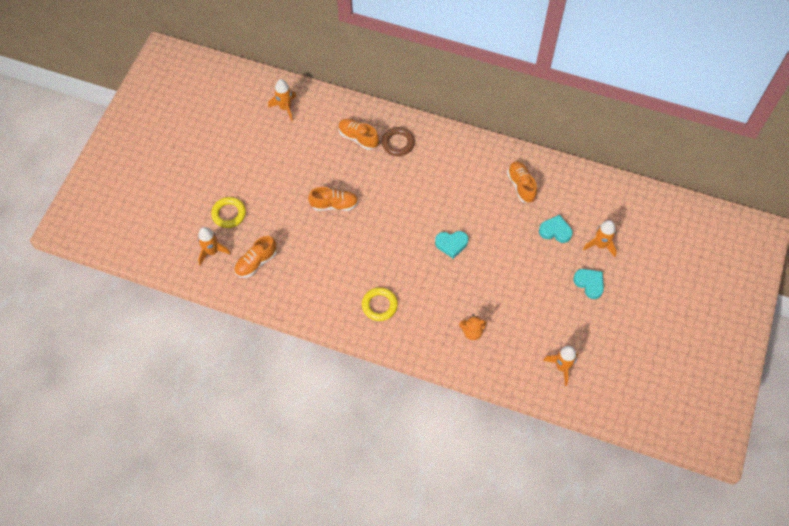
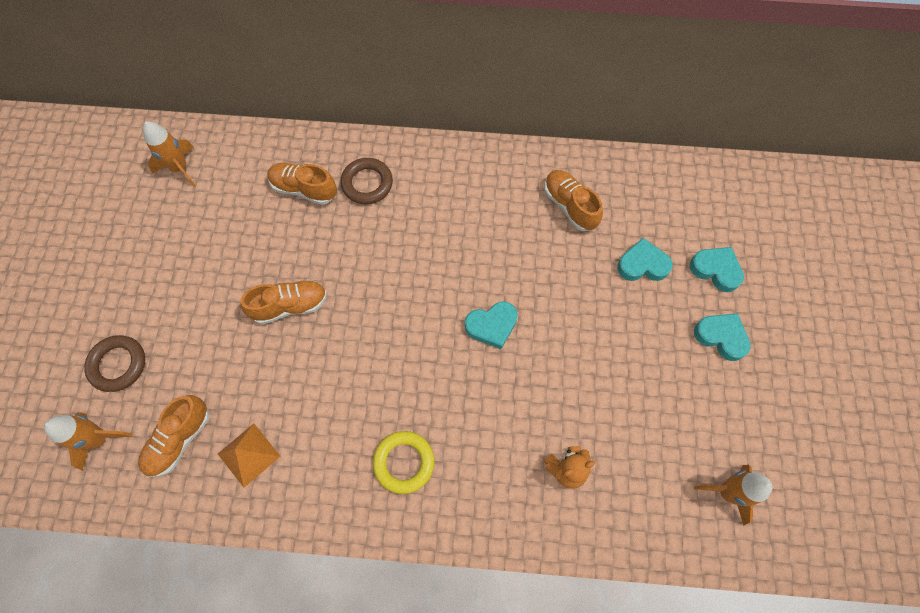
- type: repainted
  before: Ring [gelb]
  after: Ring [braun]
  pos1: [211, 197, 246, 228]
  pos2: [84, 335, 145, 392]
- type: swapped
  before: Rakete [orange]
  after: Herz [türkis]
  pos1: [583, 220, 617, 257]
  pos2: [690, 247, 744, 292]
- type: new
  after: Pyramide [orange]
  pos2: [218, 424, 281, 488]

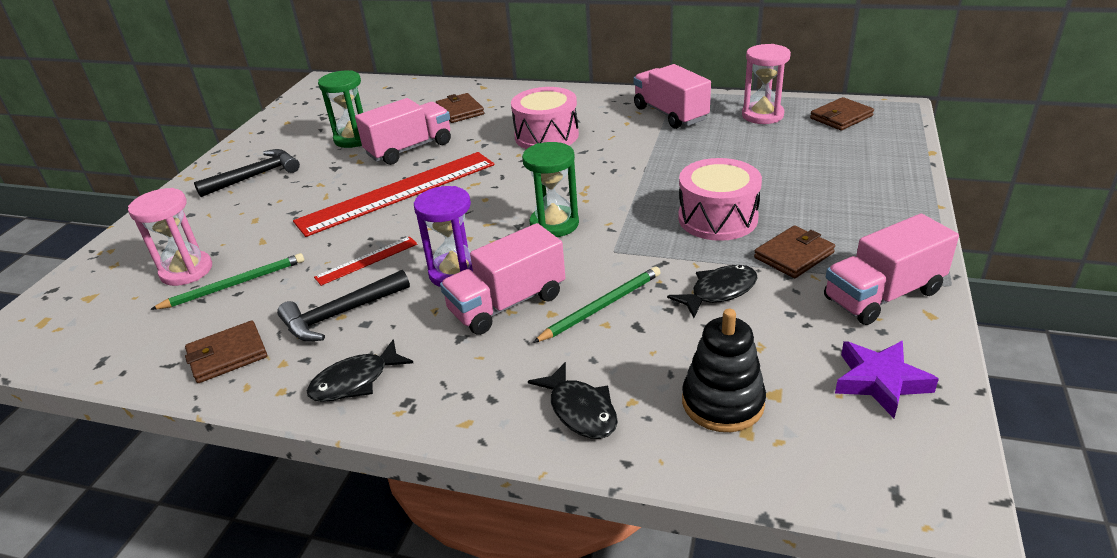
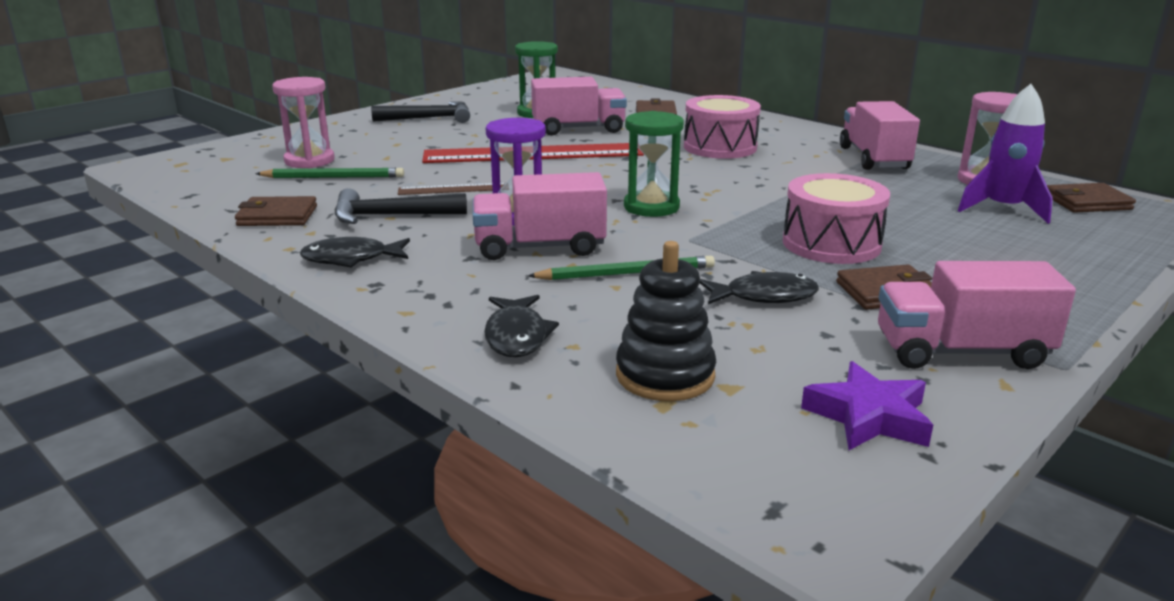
- type: repainted
  before: Lineal [rot]
  after: Lineal [braun]
  pos1: [314, 237, 418, 286]
  pos2: [398, 183, 506, 195]
- type: new
  after: Rakete [lila]
  pos2: [958, 84, 1053, 224]

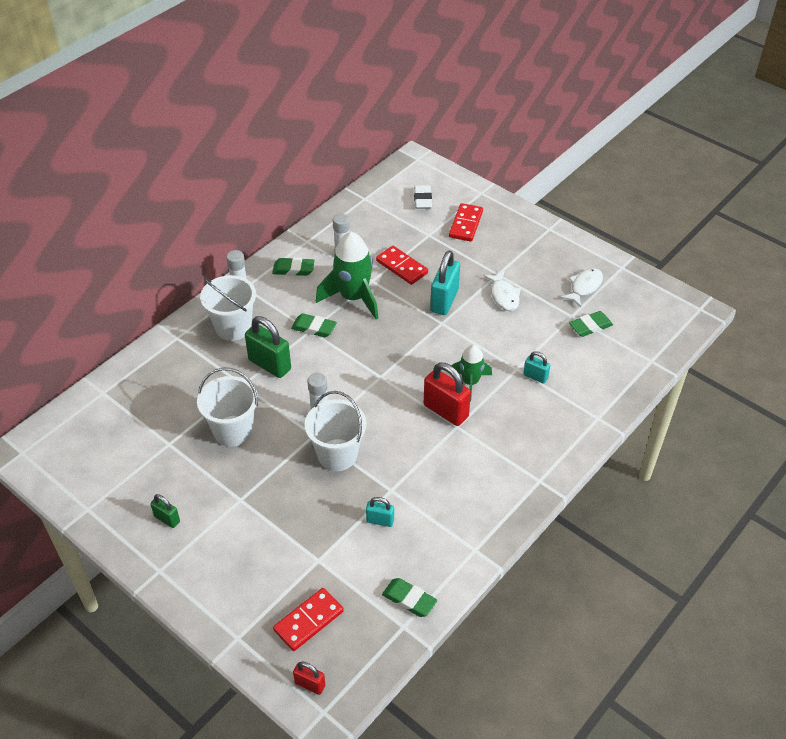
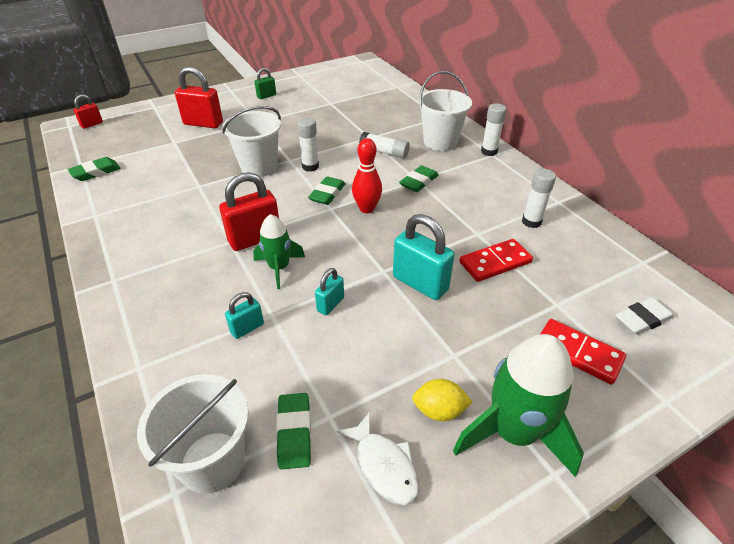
- type: rotated
  before: Radiergummi [weiß]
  pos1: [414, 185, 432, 209]
  pos2: [615, 298, 674, 335]
  turn: -45
- type: shifted
  before: Rakete [grün]
  pos1: [316, 232, 378, 320]
  pos2: [453, 334, 584, 477]
- type: shifted
  before: Radiergummi [grün]
  pos1: [272, 257, 315, 276]
  pos2: [308, 177, 345, 205]
- type: gone
  before: Fisch [weiß]
  pos1: [484, 271, 521, 311]
- type: swapped
  before: Vorhängeschloss [grün]
  after: Klebestift [weiß]
  pos1: [245, 316, 291, 378]
  pos2: [359, 132, 410, 159]
- type: shifted
  before: Eimer [weiß]
  pos1: [197, 368, 258, 447]
  pos2: [137, 374, 248, 494]
- type: shifted
  before: Vorhängeschloss [türkis]
  pos1: [366, 497, 394, 527]
  pos2: [315, 268, 344, 315]
- type: gone
  before: Dominostein [rot]
  pos1: [273, 588, 344, 651]
- type: new
  after: Vorhängeschloss [rot]
  pos2: [175, 66, 223, 128]
- type: new
  after: Bowlingkegel [rot]
  pos2: [352, 138, 382, 213]
- type: new
  after: Zitrone [gelb]
  pos2: [412, 379, 472, 421]

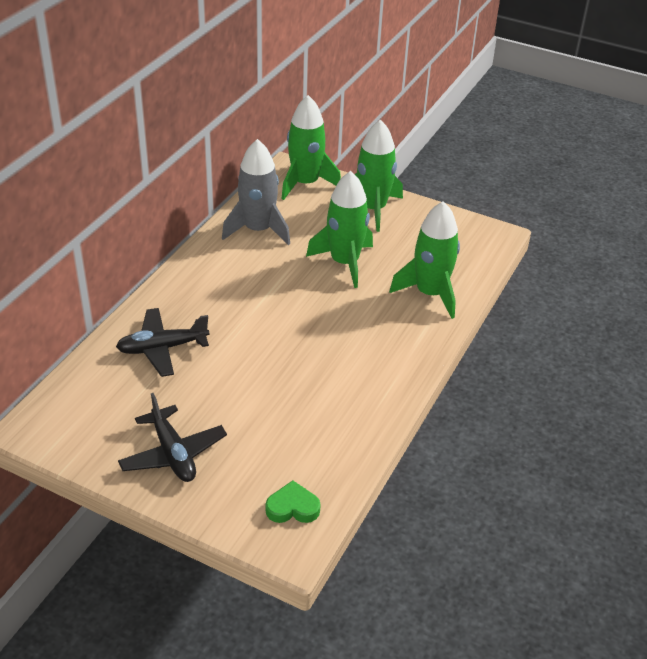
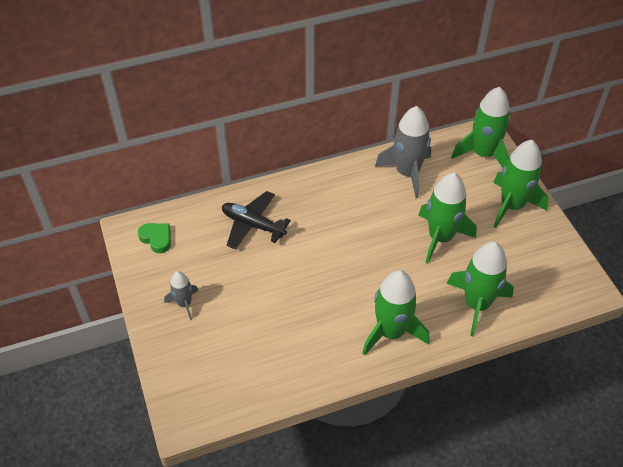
- type: swapped
  before: Flugzeug [schwarz]
  after: Rakete [grau]
  pos1: [118, 393, 227, 482]
  pos2: [164, 271, 198, 320]
- type: shifted
  before: Herz [grün]
  pos1: [266, 481, 321, 523]
  pos2: [138, 223, 171, 253]
- type: new
  after: Rakete [grün]
  pos2: [362, 270, 429, 356]

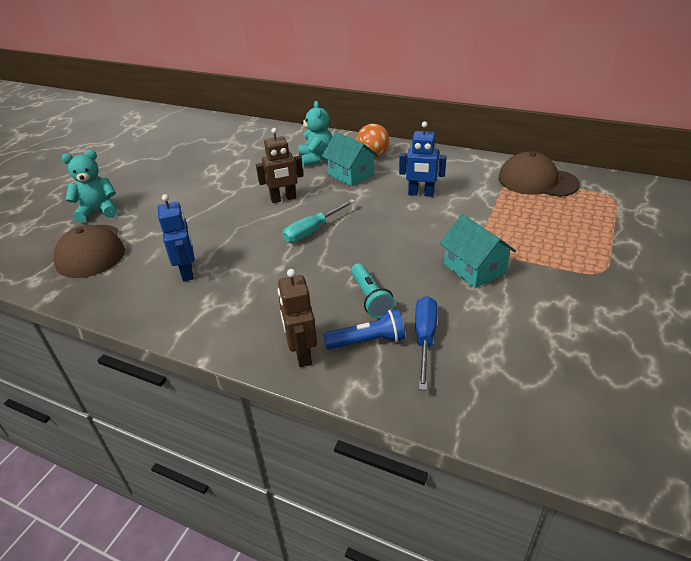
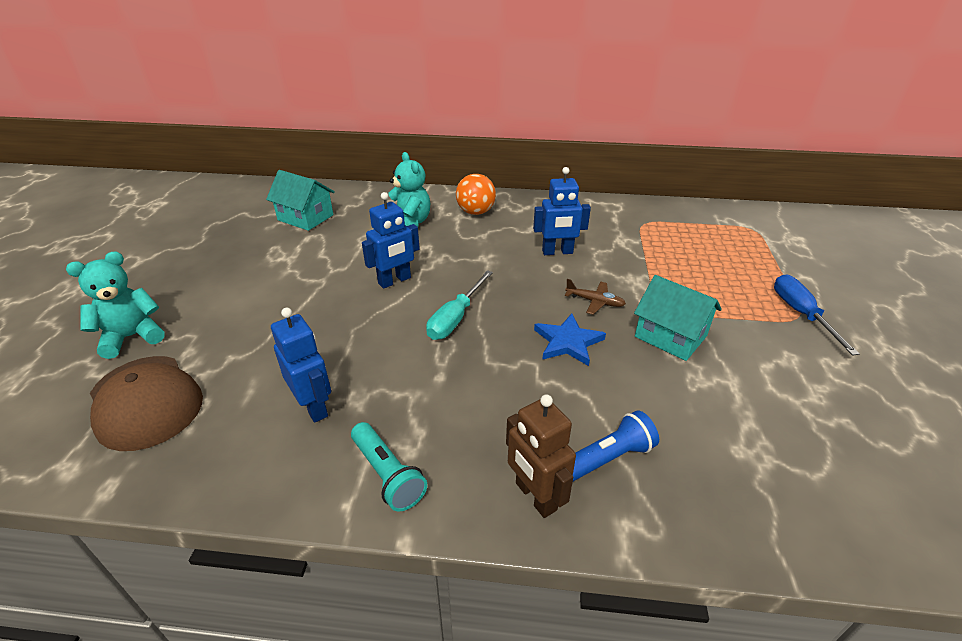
- type: repainted
  before: Roboter [braun]
  after: Roboter [blau]
  pos1: [256, 128, 303, 203]
  pos2: [362, 192, 420, 289]
- type: shifted
  before: Haus [türkis]
  pos1: [322, 132, 379, 186]
  pos2: [266, 170, 335, 231]
- type: gone
  before: Kappe [braun]
  pos1: [498, 151, 580, 197]
- type: shifted
  before: Taschenlampe [türkis]
  pos1: [351, 263, 395, 318]
  pos2: [351, 422, 427, 512]
- type: shifted
  before: Schraubenzieher [blau]
  pos1: [415, 296, 438, 390]
  pos2: [774, 274, 860, 356]
- type: new
  after: Flugzeug [braun]
  pos2: [565, 279, 626, 315]
- type: new
  after: Stern [blau]
  pos2: [534, 313, 606, 366]

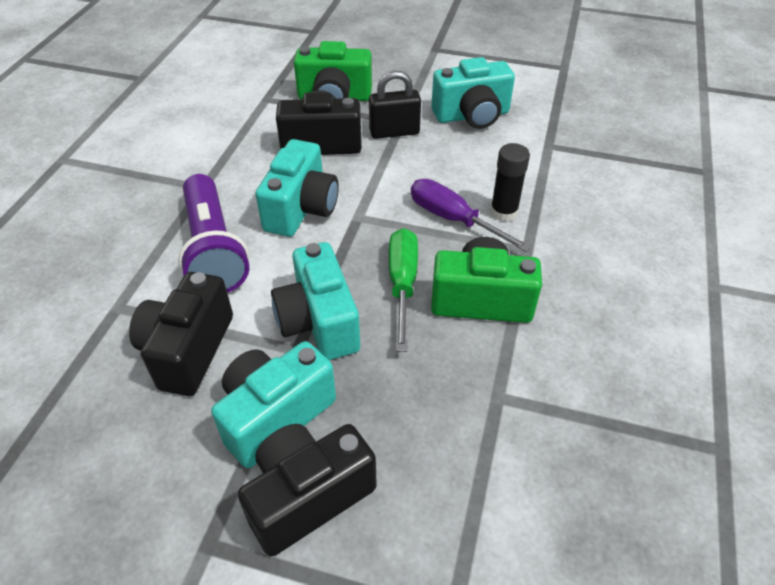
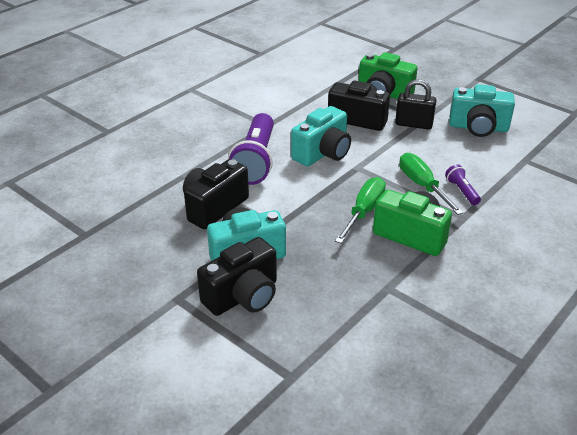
- type: swapped
  before: Klebestift [schwarz]
  after: Taschenlampe [lila]
  pos1: [490, 143, 530, 222]
  pos2: [445, 164, 481, 205]
- type: repainted
  before: Schraubenzieher [lila]
  after: Schraubenzieher [grün]
  pos1: [411, 179, 531, 252]
  pos2: [399, 153, 463, 215]
- type: gone
  before: Kamera [türkis]
  pos1: [271, 242, 360, 360]
- type: rotated
  before: Kamera [schwarz]
  pos1: [238, 424, 377, 557]
  pos2: [197, 237, 277, 316]
  turn: 150

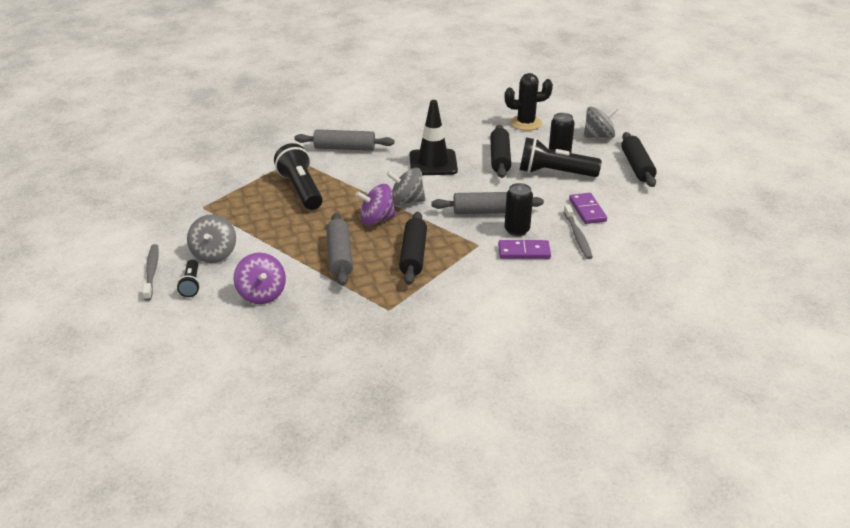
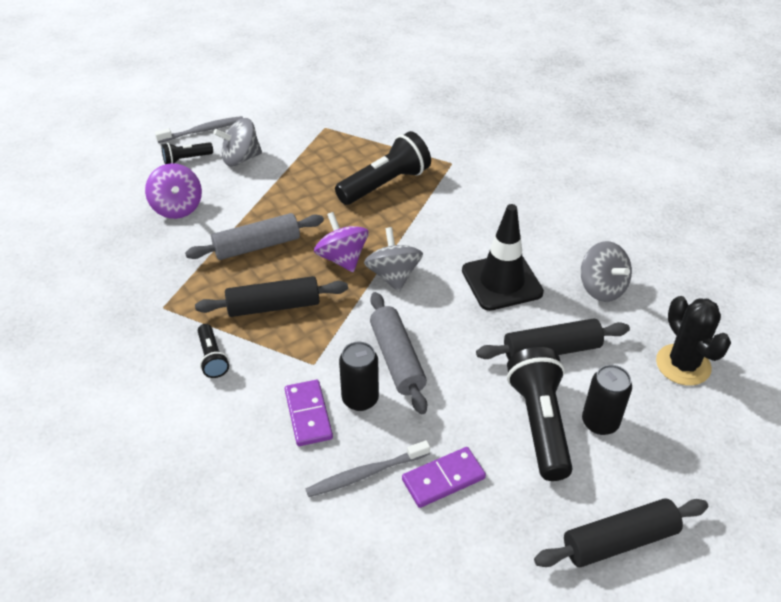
- type: shifted
  before: Kreisel [grau]
  pos1: [584, 107, 619, 138]
  pos2: [581, 241, 632, 302]
- type: gone
  before: Nudelholz [grau]
  pos1: [294, 129, 394, 151]
- type: rotated
  before: Kreisel [lila]
  pos1: [234, 253, 286, 304]
  pos2: [145, 163, 202, 219]
  turn: -75
- type: new
  after: Taschenlampe [schwarz]
  pos2: [198, 324, 229, 378]

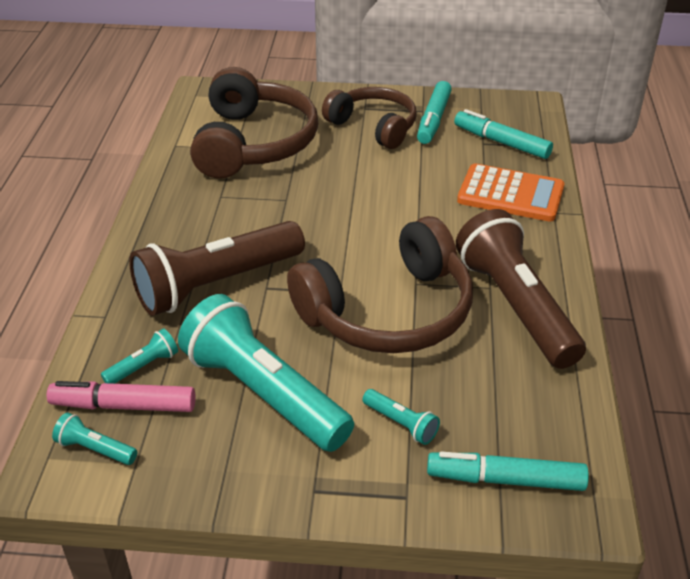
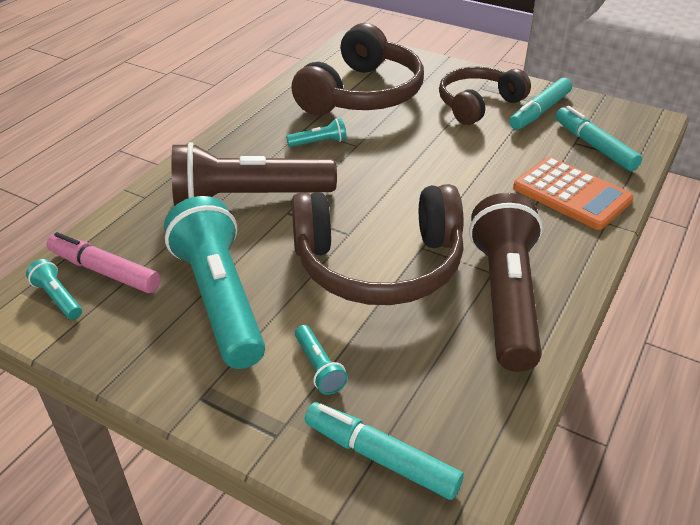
- type: rotated
  before: Kopfhörer [braun]
  pos1: [322, 87, 416, 149]
  pos2: [439, 67, 531, 125]
  turn: -105
- type: shifted
  before: Taschenlampe [türkis]
  pos1: [101, 328, 178, 384]
  pos2: [286, 118, 347, 147]

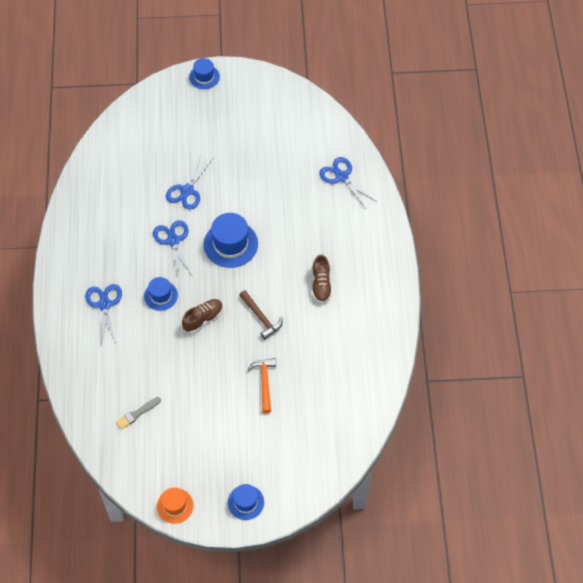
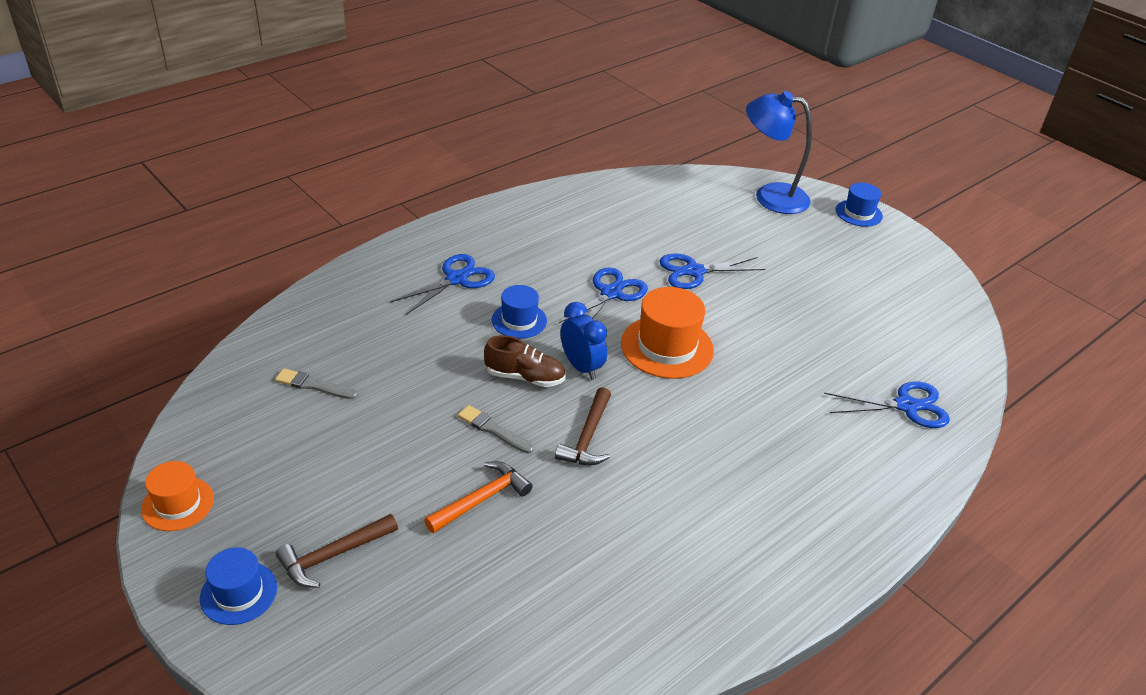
- type: rotated
  before: Schere [blau]
  pos1: [319, 157, 376, 208]
  pos2: [824, 381, 950, 428]
  turn: 75
- type: repainted
  before: Hut [blau]
  after: Hut [orange]
  pos1: [204, 213, 258, 268]
  pos2: [621, 287, 714, 379]
- type: gone
  before: Schuh [braun]
  pos1: [312, 255, 332, 303]
- type: new
  after: Lampe [blau]
  pos2: [746, 91, 812, 214]
- type: new
  after: Wecker [blau]
  pos2: [560, 302, 607, 380]
- type: new
  after: Pinsel [grau]
  pos2: [458, 405, 534, 454]
- type: new
  after: Hammer [braun]
  pos2: [276, 514, 398, 588]

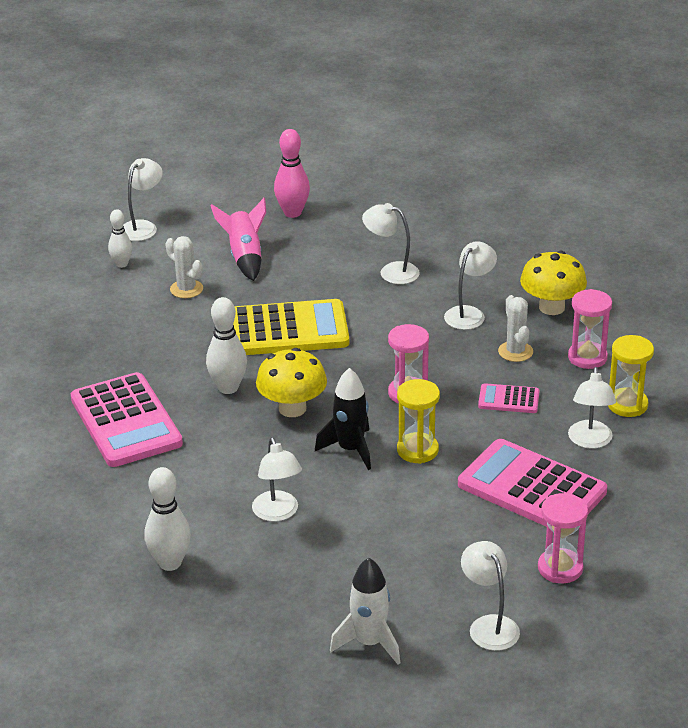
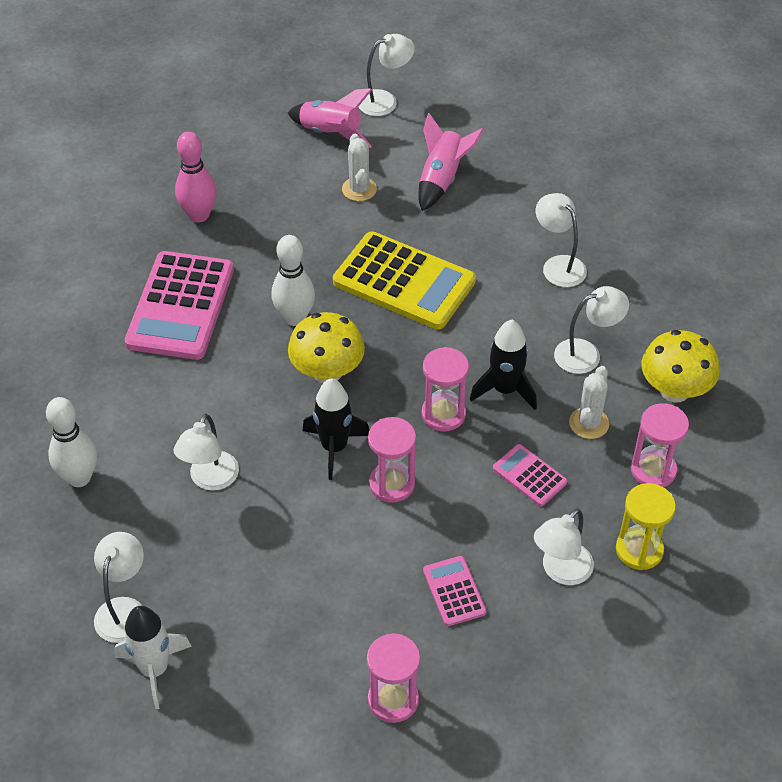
- type: shifted
  before: Bowlingkegel [rosa]
  pos1: [274, 129, 310, 218]
  pos2: [175, 132, 216, 223]
- type: swapped
  before: Bowlingkegel [weiß]
  after: Rakete [rosa]
  pos1: [108, 209, 132, 268]
  pos2: [288, 88, 372, 148]
- type: repainted
  before: Sanduhr [gelb]
  after: Sanduhr [rosa]
  pos1: [397, 379, 440, 464]
  pos2: [368, 417, 416, 503]
- type: scaled
  before: Taschenrechner [rosa]
  pos1: [458, 439, 607, 527]
  pos2: [423, 556, 486, 626]
  scale: 0.48
- type: shifted
  before: Lampe [weiß]
  pos1: [461, 541, 520, 651]
  pos2: [94, 532, 144, 643]
- type: new
  after: Rakete [schwarz]
  pos2: [470, 320, 537, 410]

